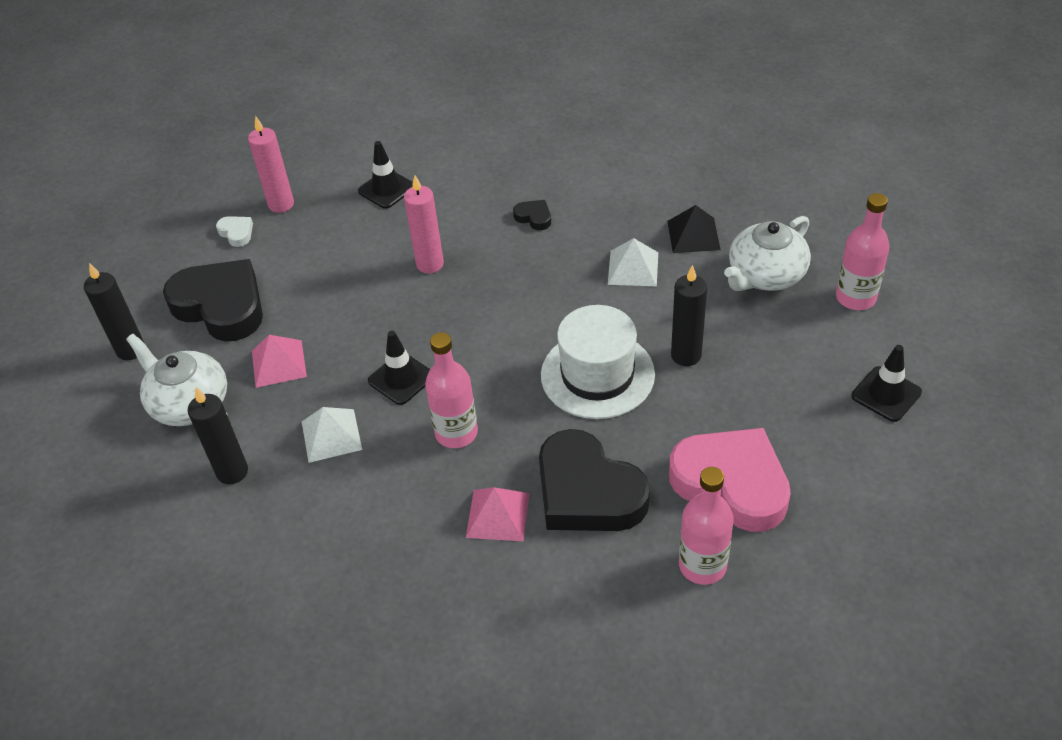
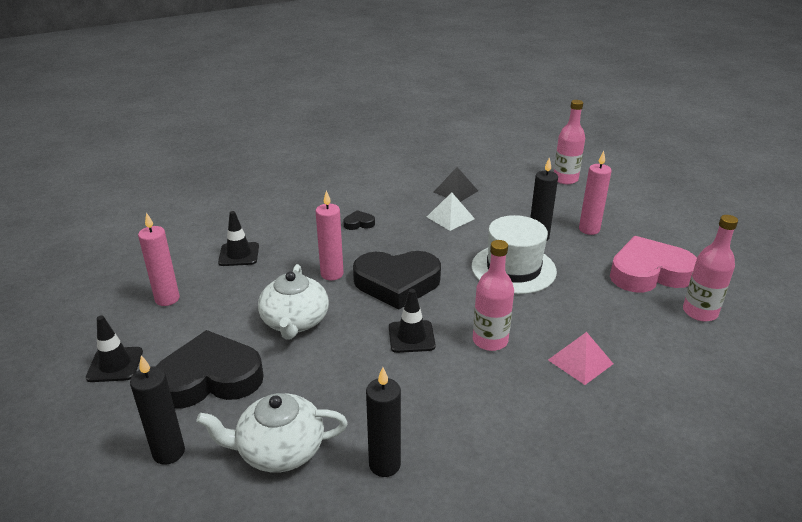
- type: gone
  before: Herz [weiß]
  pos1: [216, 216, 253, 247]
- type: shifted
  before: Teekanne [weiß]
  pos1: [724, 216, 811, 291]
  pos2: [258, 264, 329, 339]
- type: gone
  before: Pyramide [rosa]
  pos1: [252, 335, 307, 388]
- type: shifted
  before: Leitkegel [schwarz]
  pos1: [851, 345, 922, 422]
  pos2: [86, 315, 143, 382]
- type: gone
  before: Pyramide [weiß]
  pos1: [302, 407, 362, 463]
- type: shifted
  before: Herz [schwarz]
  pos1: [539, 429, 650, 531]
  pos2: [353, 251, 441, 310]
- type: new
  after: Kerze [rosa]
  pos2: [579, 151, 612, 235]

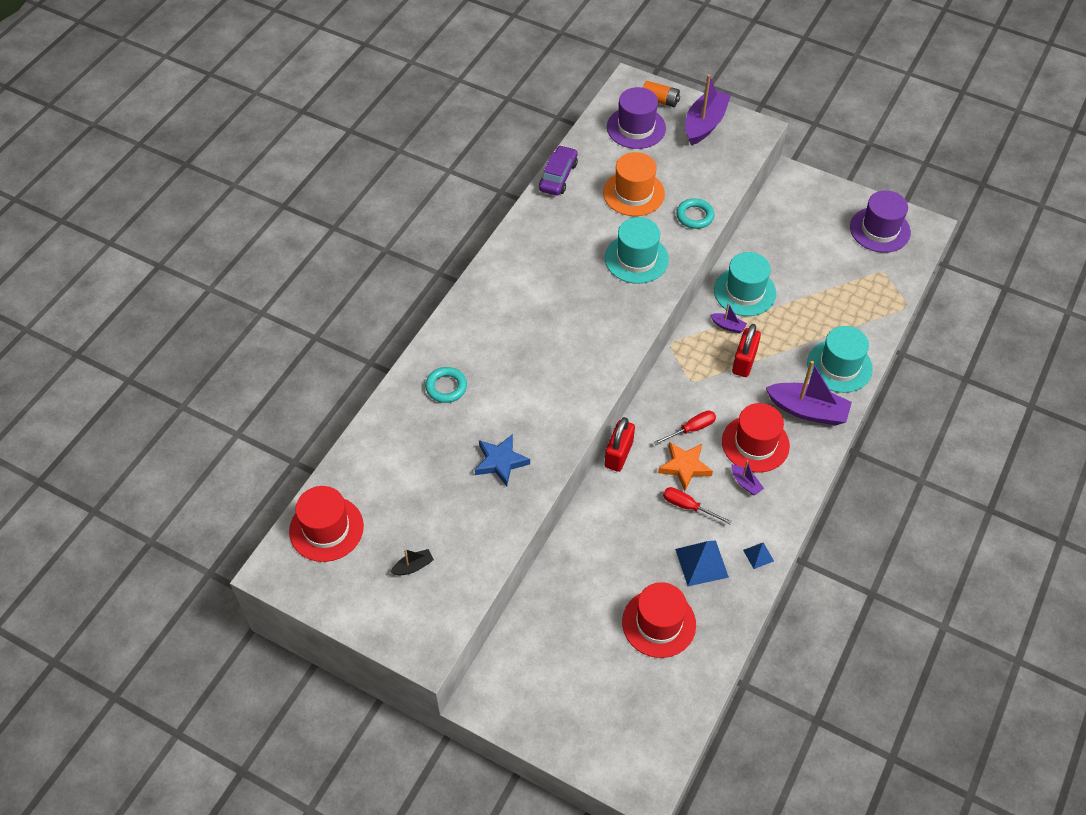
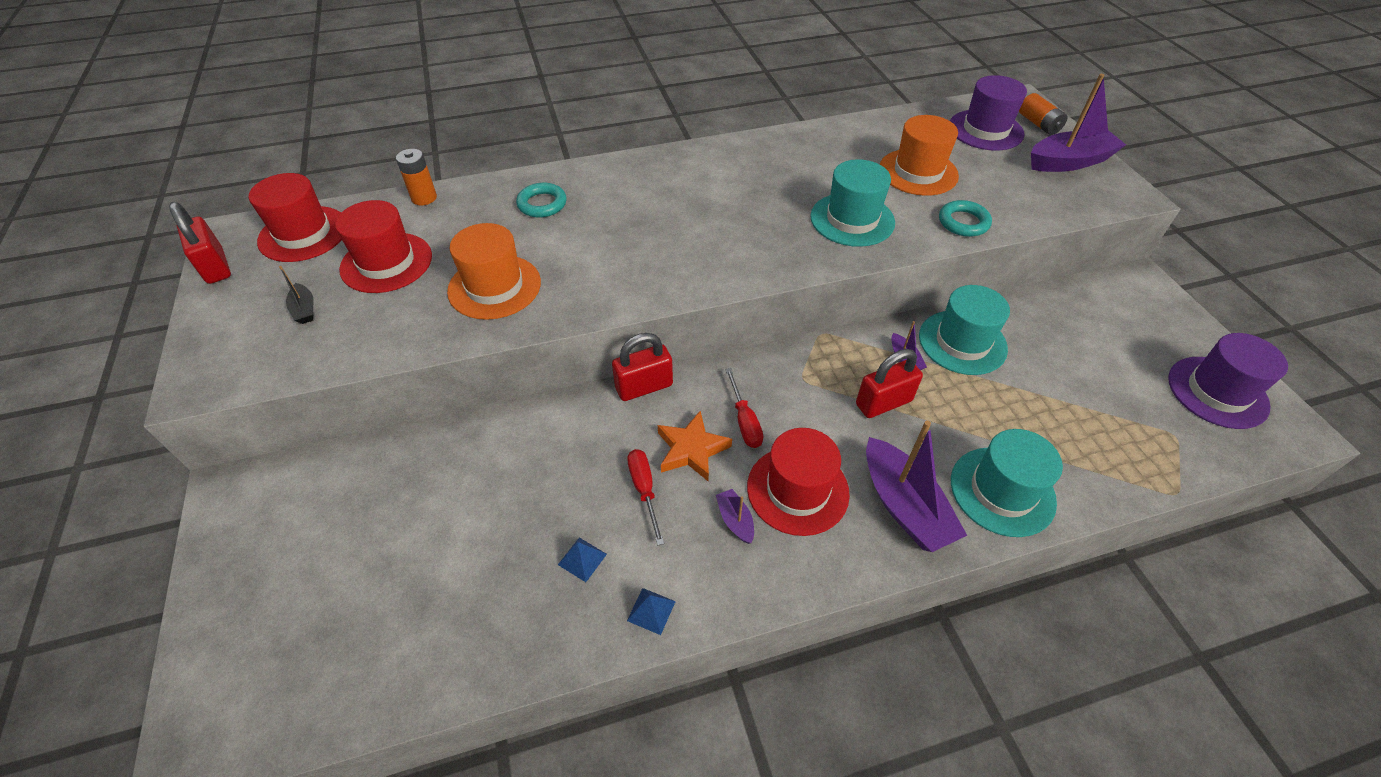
- type: gone
  before: Auto [lila]
  pos1: [539, 145, 578, 196]
- type: rotated
  before: Schraubenzieher [rot]
  pos1: [654, 411, 716, 445]
  pos2: [725, 368, 763, 448]
  turn: 60
- type: swapped
  before: Stern [blau]
  after: Hut [orange]
  pos1: [475, 434, 530, 486]
  pos2: [447, 223, 541, 320]
- type: rotated
  before: Boot [lila]
  pos1: [731, 460, 764, 495]
  pos2: [716, 489, 754, 544]
  turn: 150
- type: scaled
  before: Pyramide [blau]
  pos1: [675, 540, 729, 586]
  pos2: [558, 537, 607, 582]
  scale: 0.54
- type: rotated
  before: Boot [schwarz]
  pos1: [390, 549, 434, 575]
  pos2: [279, 266, 313, 324]
  turn: 45
- type: shifted
  before: Hut [rot]
  pos1: [622, 582, 696, 658]
  pos2: [335, 200, 432, 293]
- type: new
  after: Batterie [orange]
  pos2: [396, 149, 437, 205]
- type: new
  after: Vorhängeschloss [rot]
  pos2: [169, 202, 231, 284]

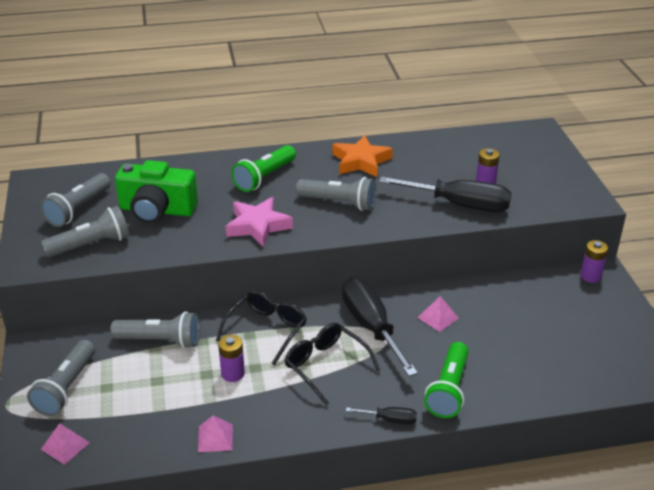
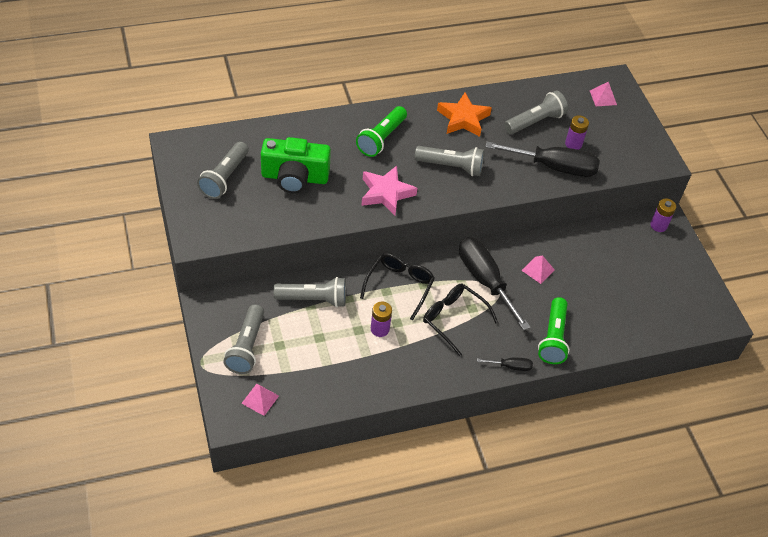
- type: shifted
  before: Taschenlampe [grau]
  pos1: [41, 206, 129, 257]
  pos2: [504, 91, 568, 134]
- type: shifted
  before: Pyramide [rosa]
  pos1: [198, 415, 233, 452]
  pos2: [590, 82, 617, 106]

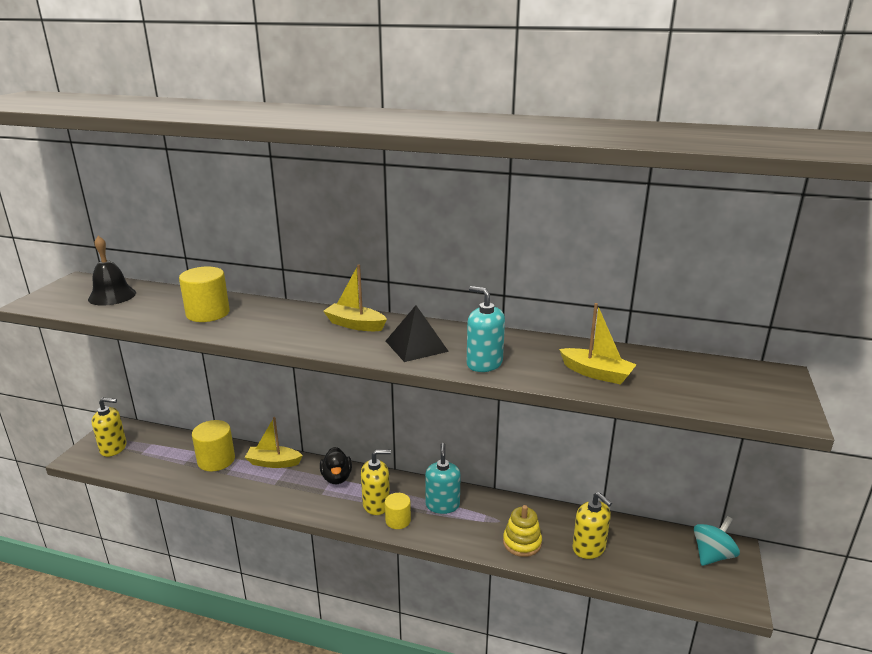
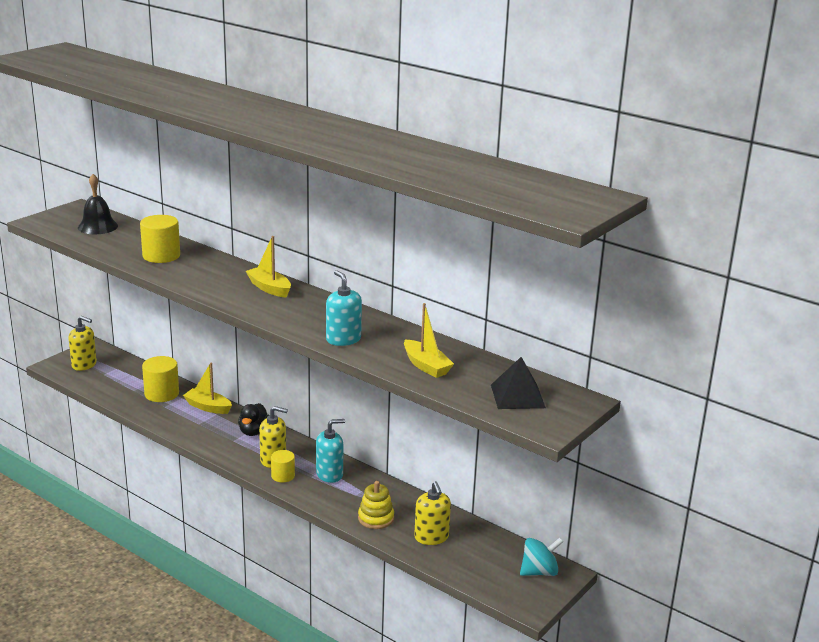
- type: shifted
  before: Pyramide [schwarz]
  pos1: [386, 305, 449, 362]
  pos2: [491, 357, 546, 409]
- type: rotated
  before: Seifenspender [türkis]
  pos1: [425, 443, 461, 514]
  pos2: [316, 419, 345, 483]
  turn: 45

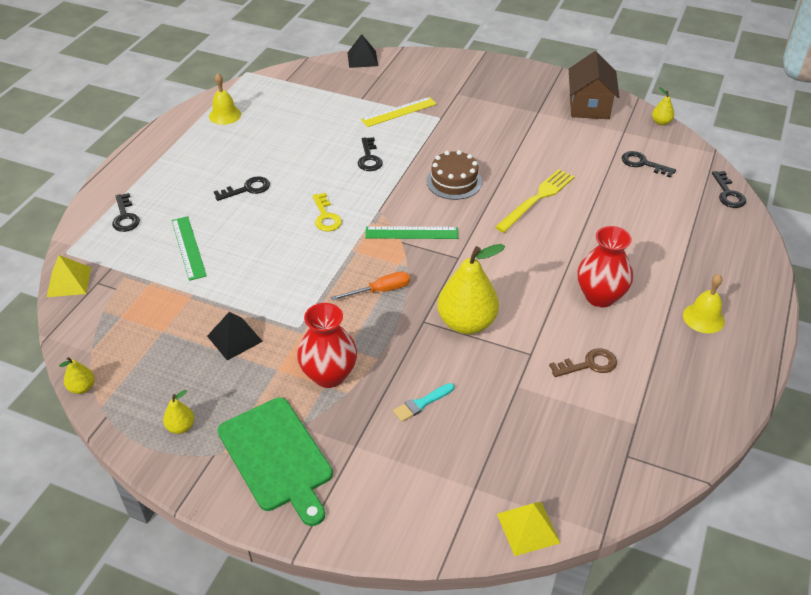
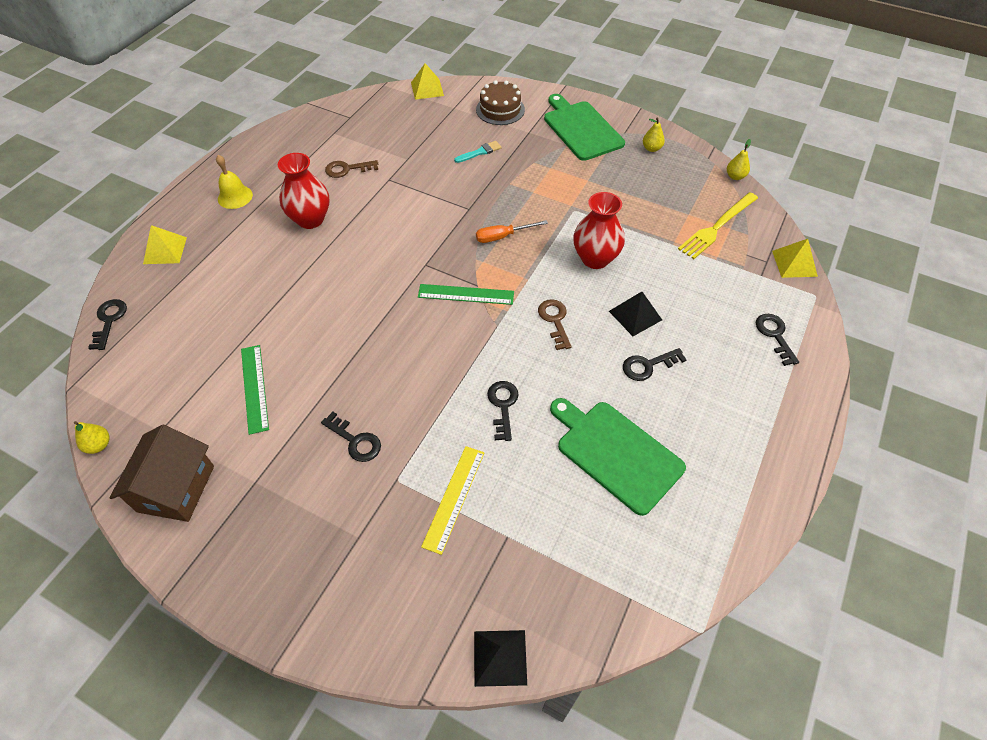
- type: gone
  before: Glocke [gelb]
  pos1: [209, 73, 241, 125]
- type: rotated
  before: Lineal [gelb]
  pos1: [361, 97, 437, 127]
  pos2: [421, 446, 484, 555]
  turn: -45
- type: shifted
  before: Kuchen [braun]
  pos1: [426, 150, 482, 200]
  pos2: [476, 80, 525, 125]
- type: shifted
  before: Schlüssel [schwarz]
  pos1: [622, 151, 676, 178]
  pos2: [321, 412, 381, 462]
- type: shifted
  before: Gabel [gelb]
  pos1: [495, 169, 574, 232]
  pos2: [678, 192, 758, 259]
- type: repainted
  before: Schlüssel [gelb]
  after: Schlüssel [braun]
  pos1: [312, 193, 342, 232]
  pos2: [538, 299, 572, 350]
- type: shifted
  before: Lineal [grün]
  pos1: [171, 216, 207, 281]
  pos2: [241, 345, 269, 435]
- type: gone
  before: Birne [gelb]
  pos1: [438, 244, 505, 334]
- type: shifted
  before: Vase [rot]
  pos1: [297, 303, 357, 388]
  pos2: [573, 192, 625, 269]
- type: shifted
  before: Pyramide [schwarz]
  pos1: [207, 312, 263, 361]
  pos2: [609, 292, 662, 336]
- type: new
  after: Pyramide [gelb]
  pos2: [143, 225, 187, 264]
- type: new
  after: Schneidebrett [grün]
  pos2: [550, 398, 686, 516]

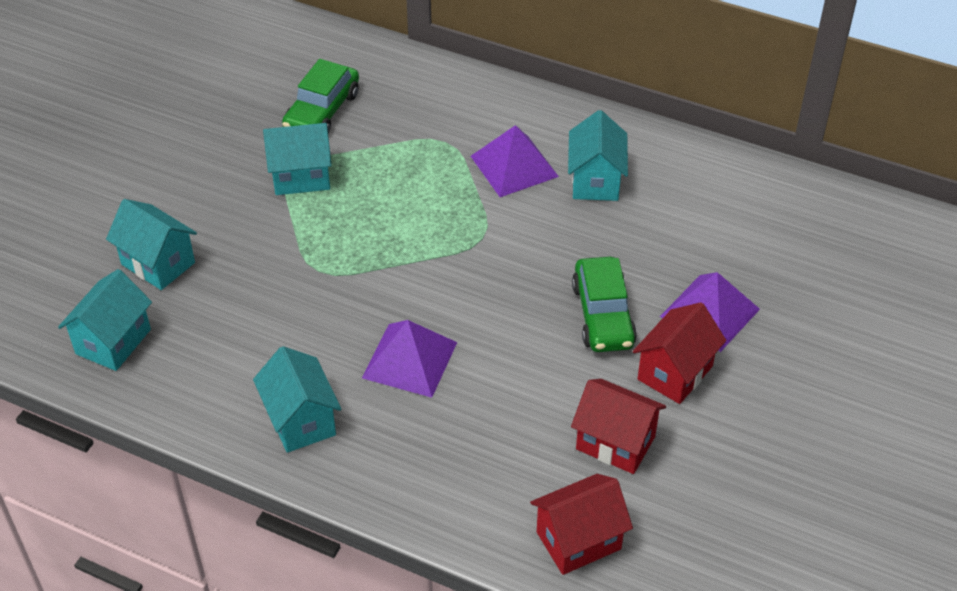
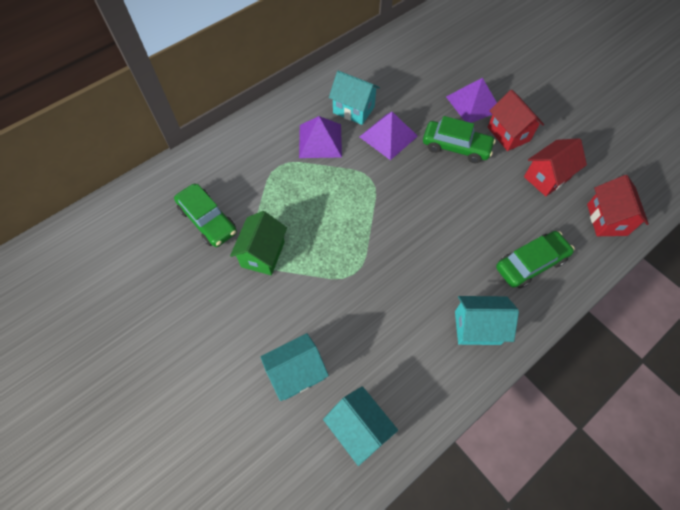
- type: repainted
  before: Haus [türkis]
  after: Haus [grün]
  pos1: [263, 123, 332, 195]
  pos2: [230, 211, 287, 275]
- type: shifted
  before: Pyramide [lila]
  pos1: [362, 320, 457, 398]
  pos2: [359, 112, 418, 160]
- type: new
  after: Auto [grün]
  pos2: [496, 231, 574, 289]

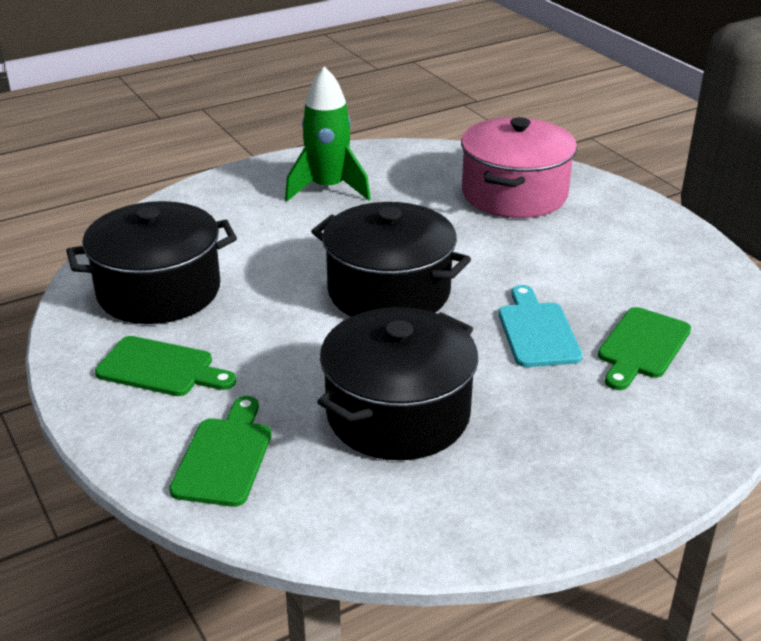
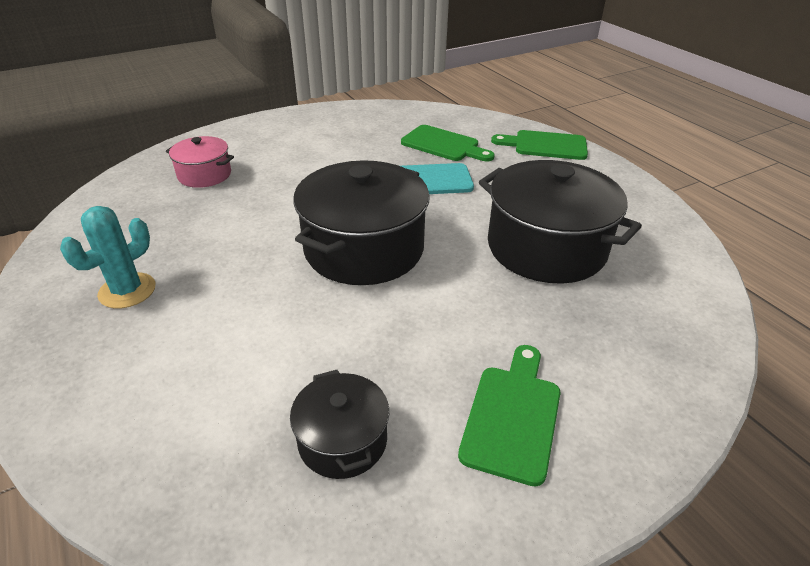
- type: swapped
  before: Rakete [grün]
  after: Kaktus [türkis]
  pos1: [285, 66, 371, 201]
  pos2: [60, 206, 156, 309]
- type: scaled
  before: Kochtopf [rosa]
  pos1: [461, 117, 577, 218]
  pos2: [166, 136, 234, 188]
  scale: 0.52
- type: scaled
  before: Kochtopf [schwarz]
  pos1: [66, 201, 237, 324]
  pos2: [290, 370, 389, 479]
  scale: 0.52
- type: shifted
  before: Schneidebrett [grün]
  pos1: [169, 396, 272, 507]
  pos2: [491, 130, 588, 160]

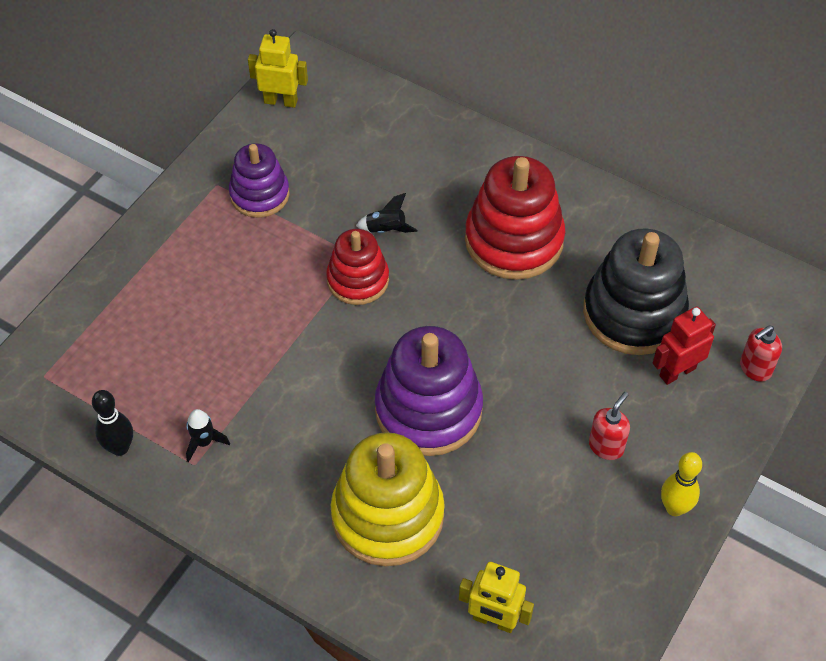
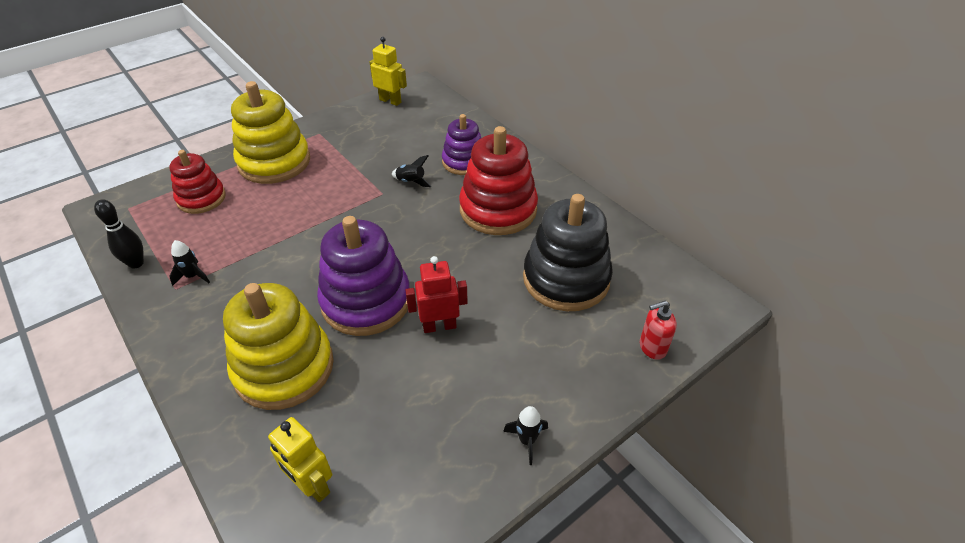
- type: shifted
  before: Stapelspielzeug [lila]
  pos1: [229, 143, 290, 218]
  pos2: [442, 114, 481, 175]
- type: shifted
  before: Stapelspielzeug [rot]
  pos1: [326, 229, 389, 305]
  pos2: [169, 150, 226, 214]
- type: shifted
  before: Roboter [rot]
  pos1: [653, 307, 716, 385]
  pos2: [405, 256, 468, 333]
- type: gone
  before: Seifenspender [rot]
  pos1: [589, 392, 630, 460]
- type: swapped
  before: Bowlingkegel [gelb]
  after: Rakete [schwarz]
  pos1: [661, 452, 702, 516]
  pos2: [503, 406, 548, 465]
- type: new
  after: Stapelspielzeug [gelb]
  pos2: [231, 81, 310, 184]

